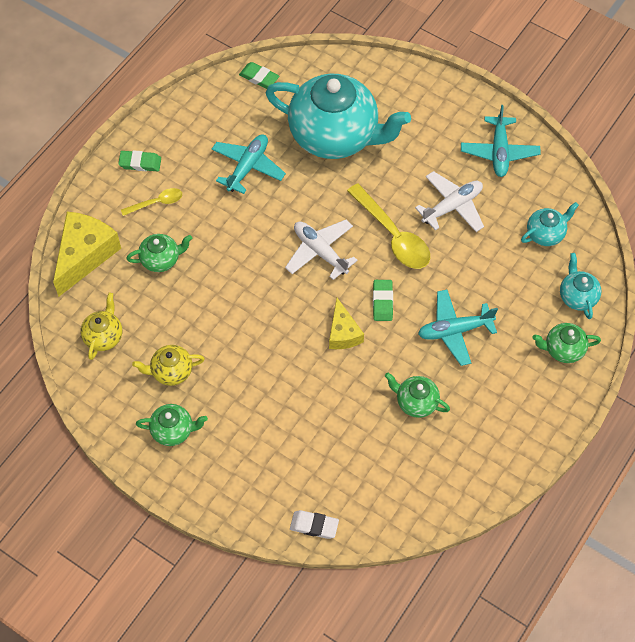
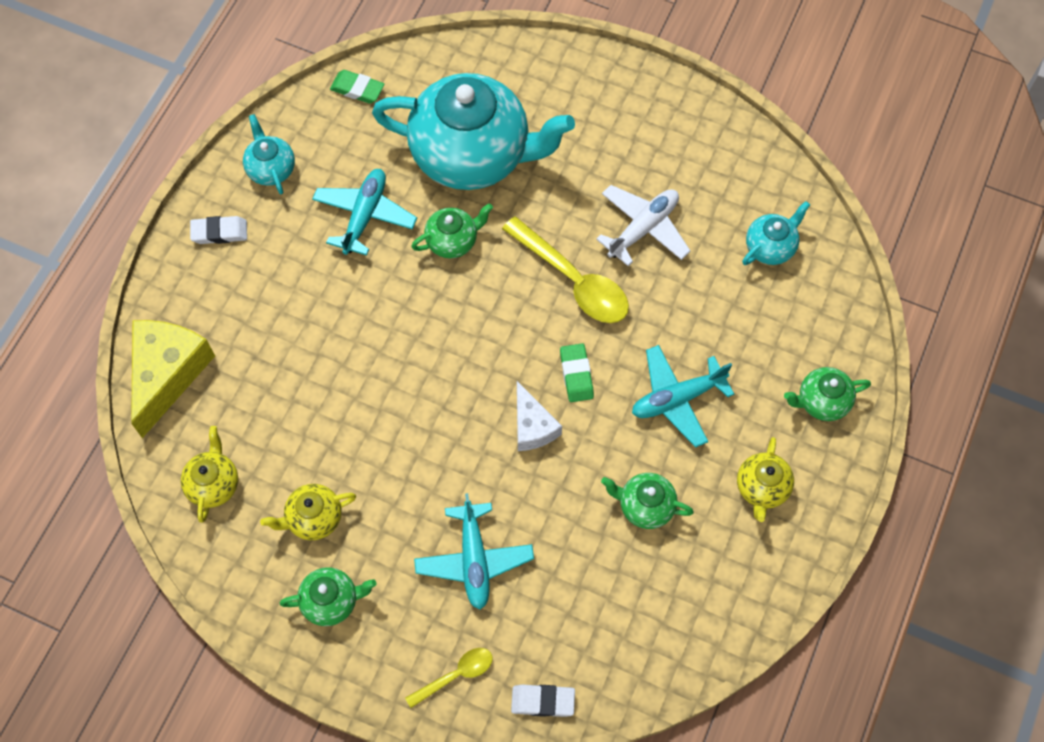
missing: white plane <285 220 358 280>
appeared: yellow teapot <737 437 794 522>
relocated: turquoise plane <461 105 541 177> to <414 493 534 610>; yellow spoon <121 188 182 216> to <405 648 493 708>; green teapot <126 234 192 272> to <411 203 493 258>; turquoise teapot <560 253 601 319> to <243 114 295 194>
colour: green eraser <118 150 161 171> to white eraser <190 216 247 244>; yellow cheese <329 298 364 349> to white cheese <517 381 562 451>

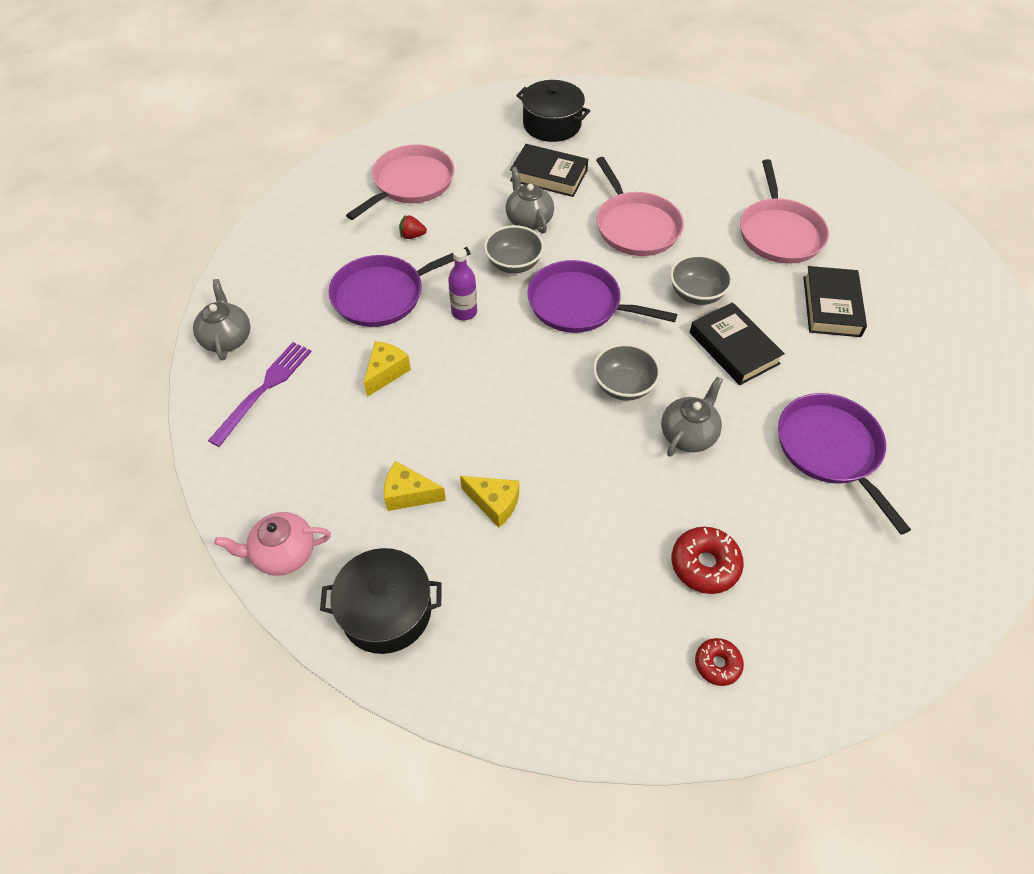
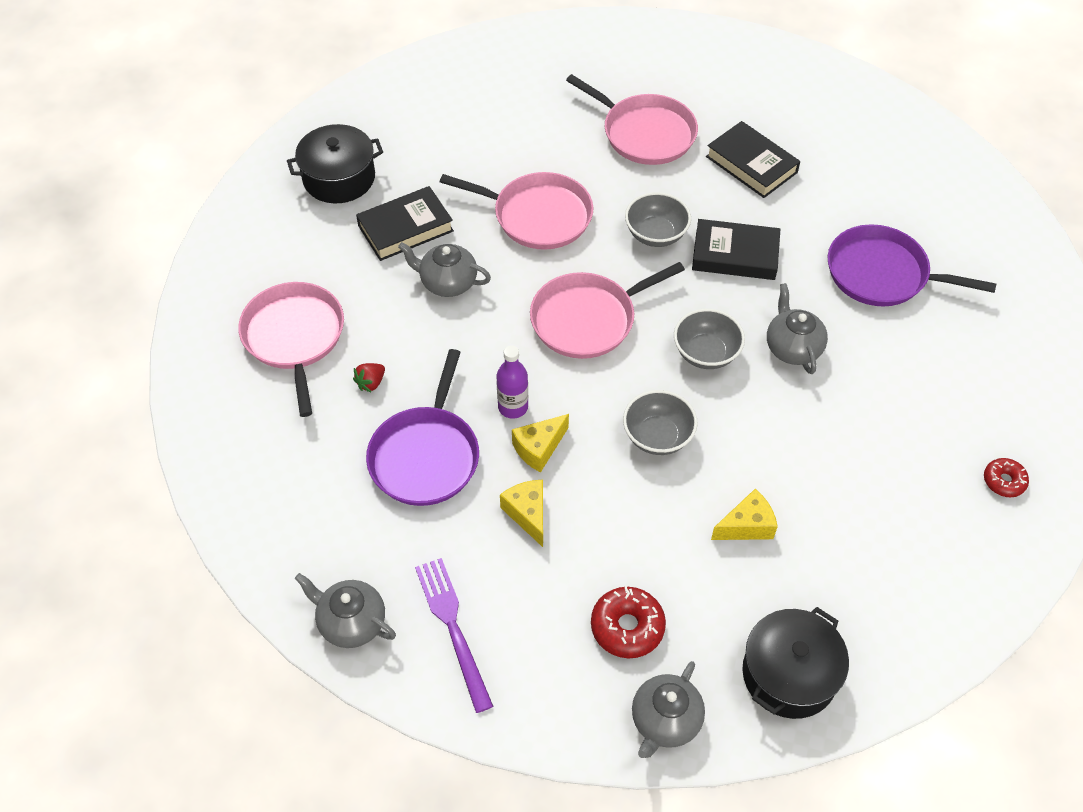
relocated: grey bowl <484 225 544 273> to <623 390 698 455>; yellow cheese <384 461 446 511> to <512 414 569 472>; red donut <672 527 744 594> to <591 587 666 658>
colour: purple pan <527 260 677 333> to pink pan <530 262 685 359>; pink teapot <214 512 331 576> to grey teapot <632 661 705 758>

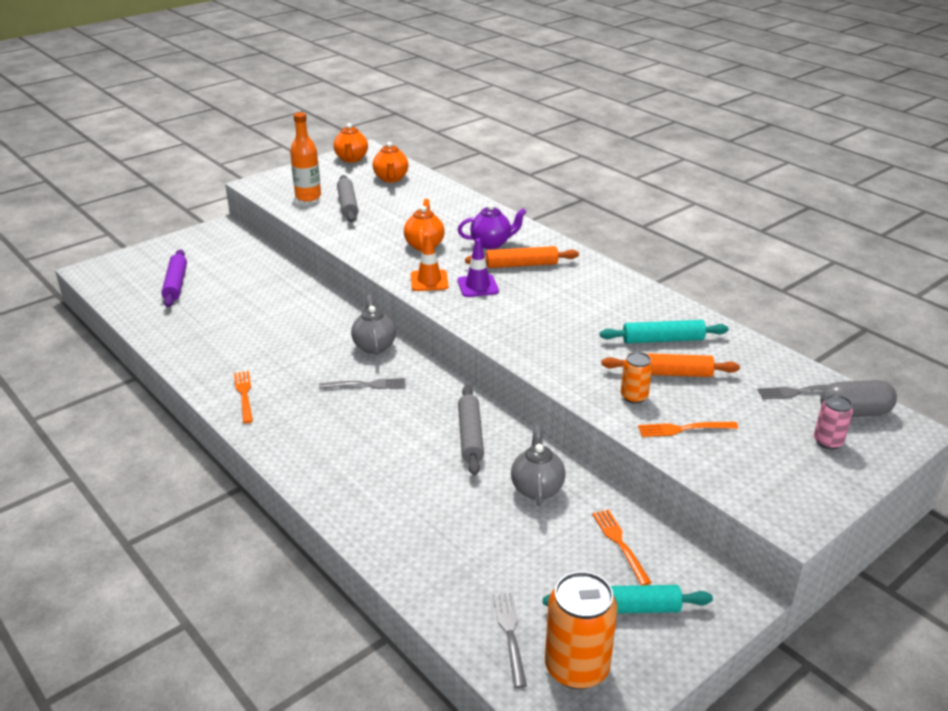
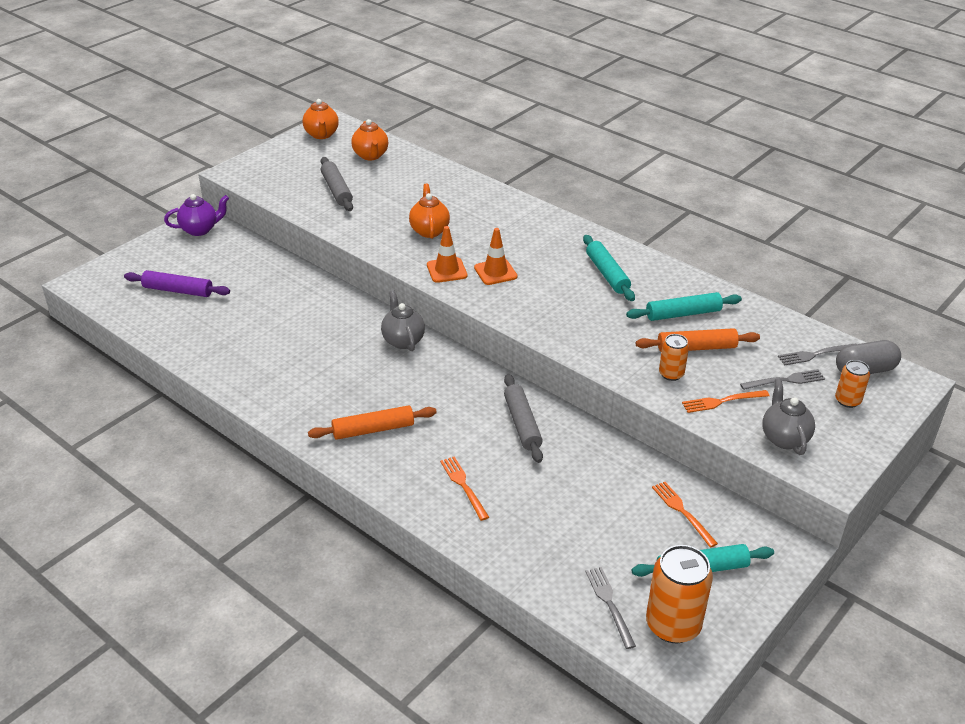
missing: orange bottle <290 112 321 201>
appeared: turquoise rolling pin <583 235 635 301>
relocated: purple teapot <458 204 526 249> to <164 194 229 236>; orange rolling pin <465 246 579 268> to <308 405 437 440>; orange fork <234 371 253 424> to <440 457 489 521>; grey fork <319 378 405 389> to <740 369 825 390>; grey teapot <511 425 565 506> to <762 379 815 455>
colour: purple traffic cone <458 238 499 297> to orange traffic cone <474 228 518 285>; pink can <814 395 853 449> to orange can <835 360 870 408>
spun: purple rolling pin <161 249 187 307> = <124 270 230 297> 60 degrees counterclockwise

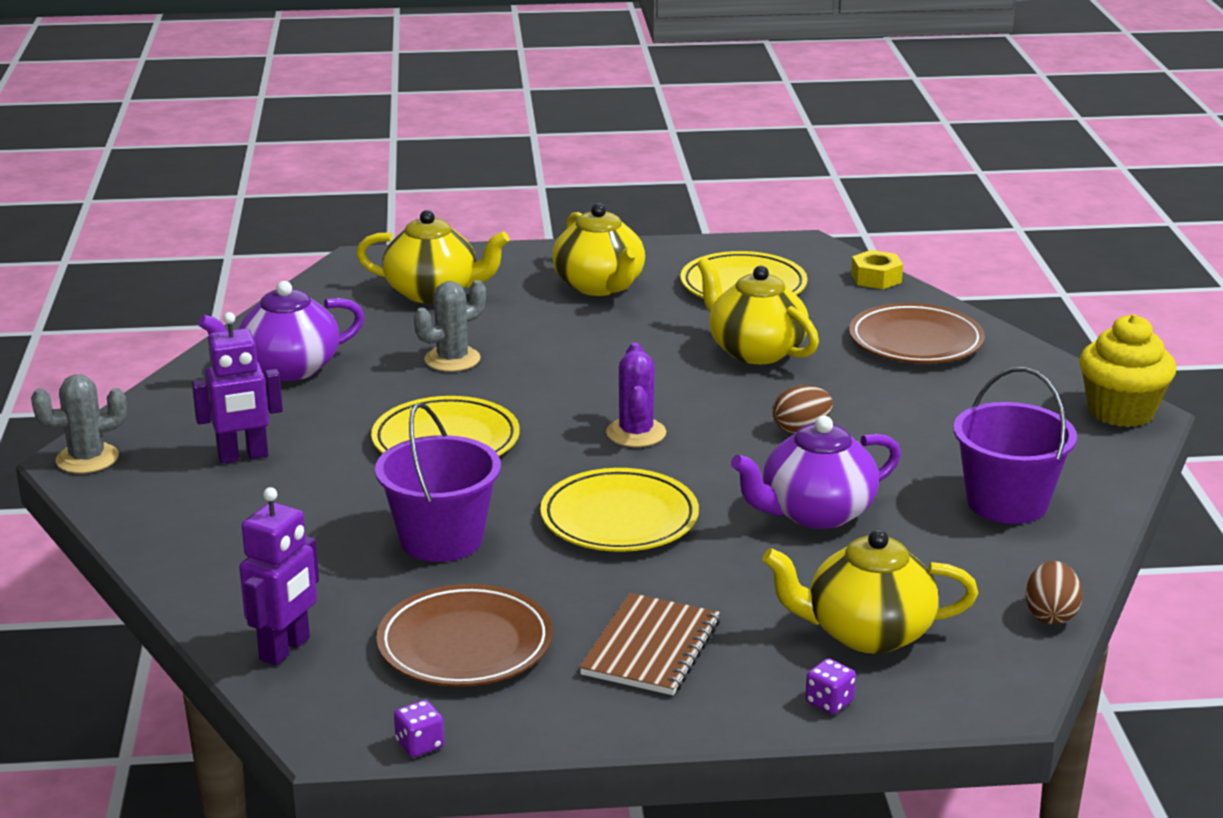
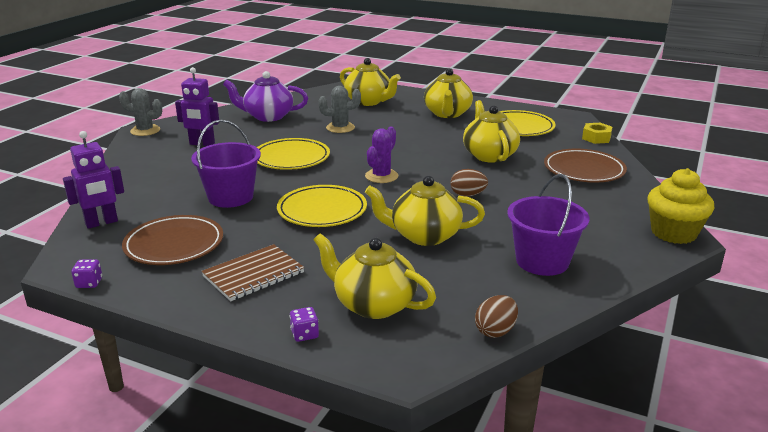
colour: purple teapot <731 416 901 529> to yellow teapot <365 176 485 246>

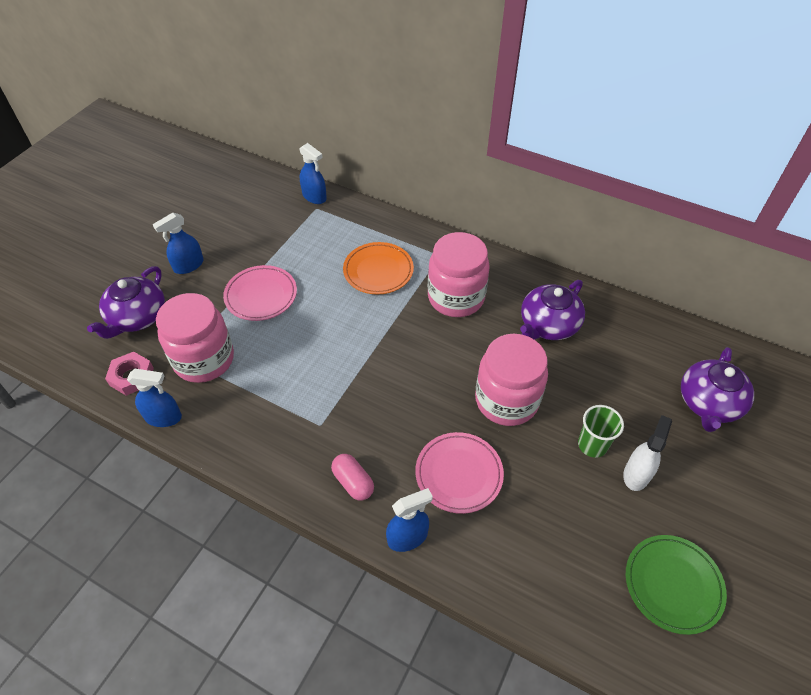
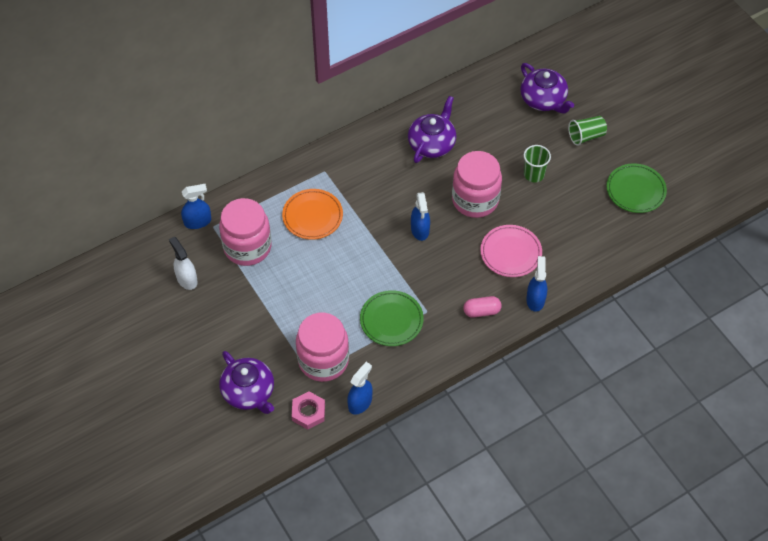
missing: pink plate <223 265 297 321>
appeared: green cup <568 116 607 146>; green plate <360 290 424 346>
relocated: blue spray bottle <153 213 204 274> to <411 192 430 241>; pink jar <428 232 490 317> to <219 198 272 266>; white spray bottle <623 415 672 491> to <169 237 198 290>
spun: purple teapot <520 280 585 340> = <408 96 456 163> 135 degrees counterclockwise

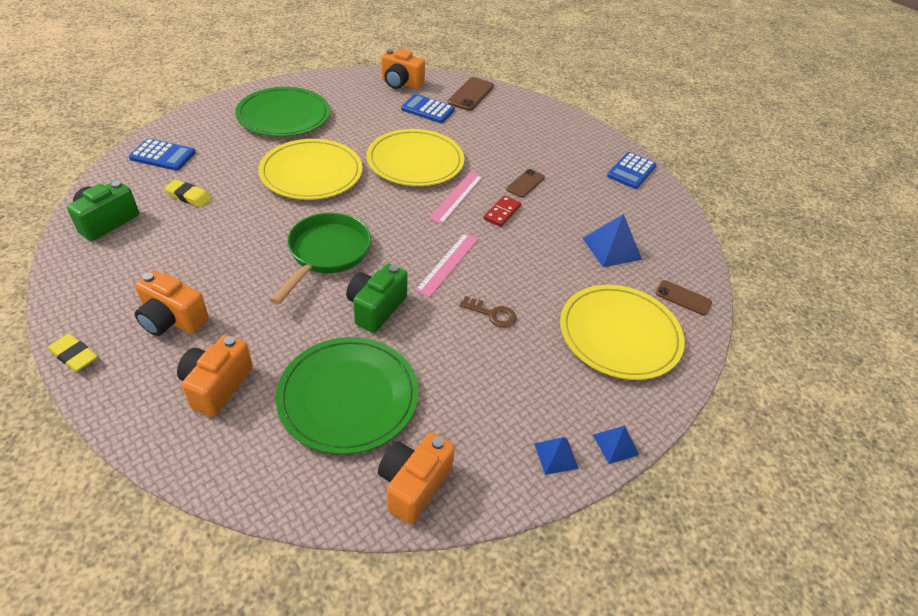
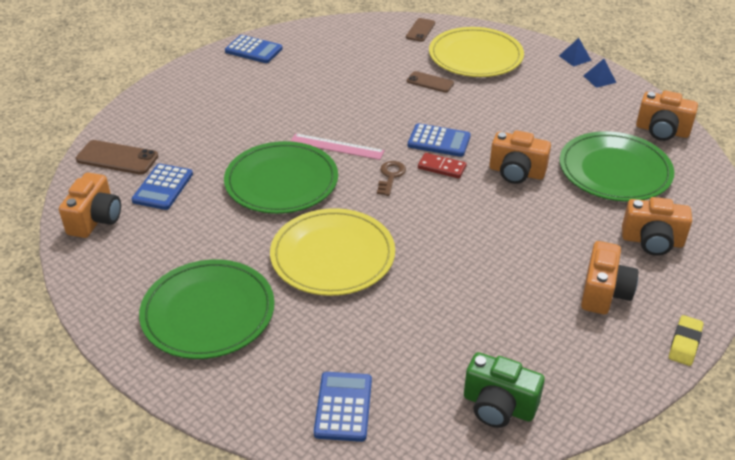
missing: yellow eraser <164 180 212 207>; green pan <270 213 371 305>; blue pyramid <583 214 642 267>
relocated: brown phone <506 169 545 198> to <407 71 454 93>; red domino <484 195 521 227> to <418 153 467 179>; brown key <459 296 517 328> to <377 161 406 196>
exchanged: pink ruler <415 233 478 297> to blue calculator <408 123 471 157>
colour: yellow plate <367 129 464 186> to green plate <224 141 338 214>; green camera <346 264 408 333> to orange camera <490 130 551 184>

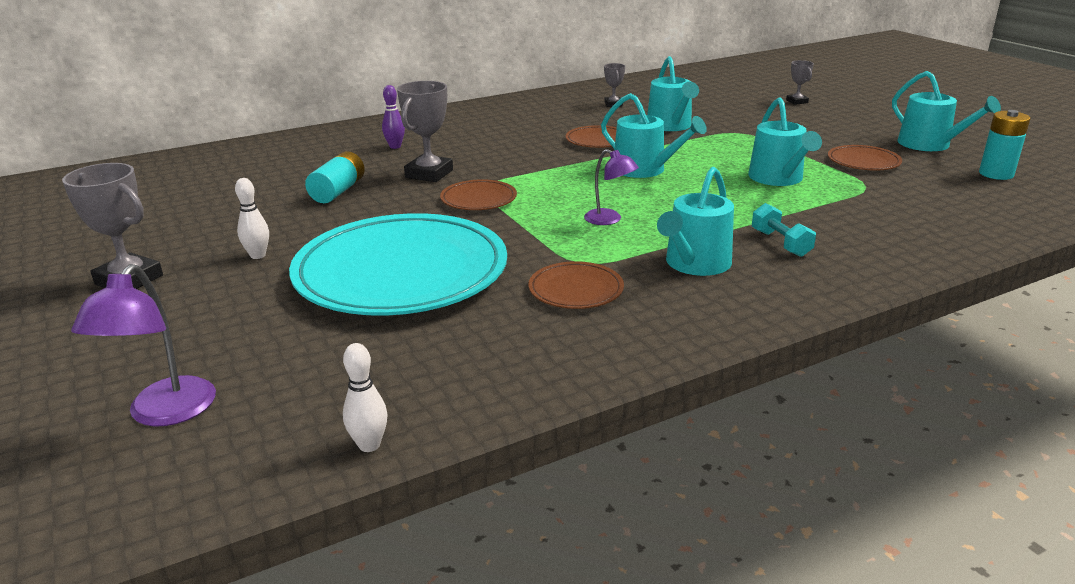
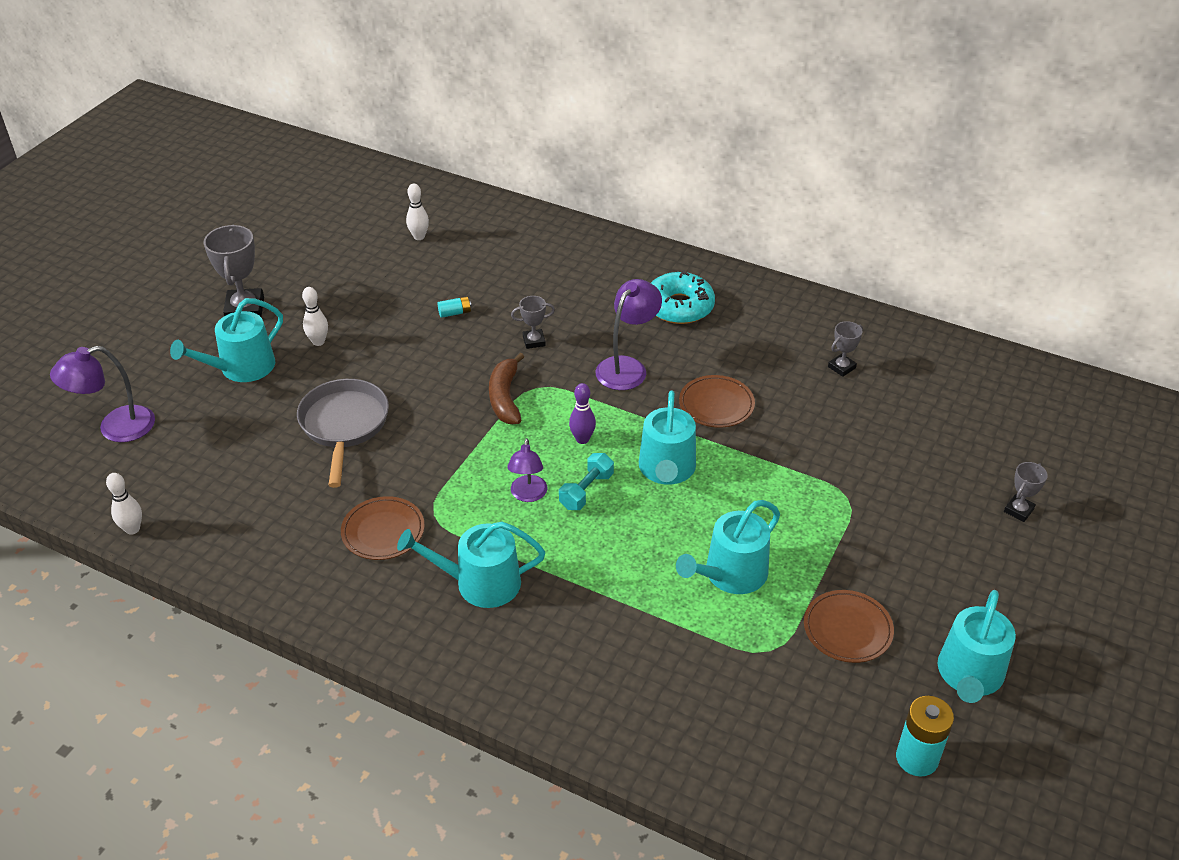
appeared: white bowling pin <406 183 429 240>; turquoise donut <651 270 715 324>; purple lamp <595 279 662 390>
relocated: turquoise watering can <647 56 699 131> to <170 298 283 382>; purple bowling pin <382 85 405 149> to <569 383 596 444>; turquoise dumbbell <752 203 816 257> to <559 453 614 510>
exchanged: brown plate <440 179 517 210> to brown banana <489 353 524 424>; turquoise plate <289 213 507 316> to grey pan <297 379 389 488>
size: grey trophy <397 81 453 182> = <511 296 555 349> x0.54; turquoise battery <305 151 365 203> = <438 296 472 318> x0.52

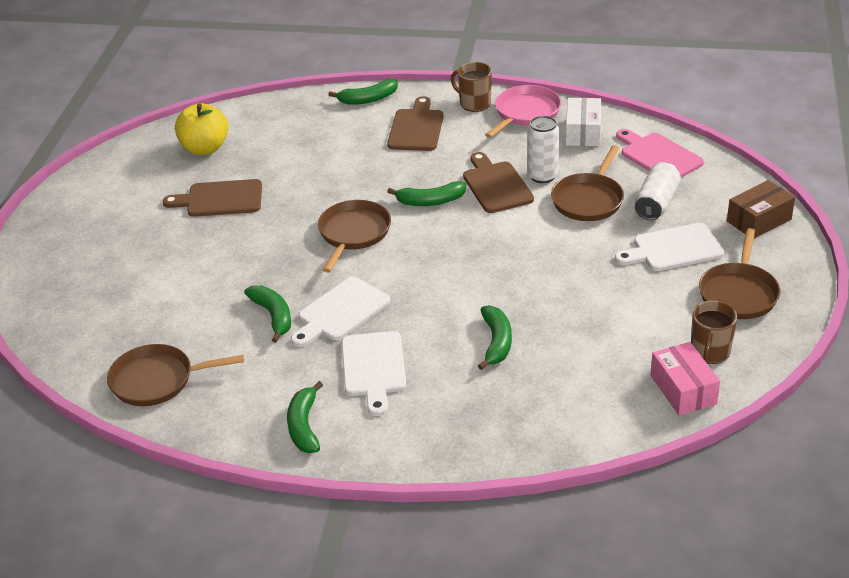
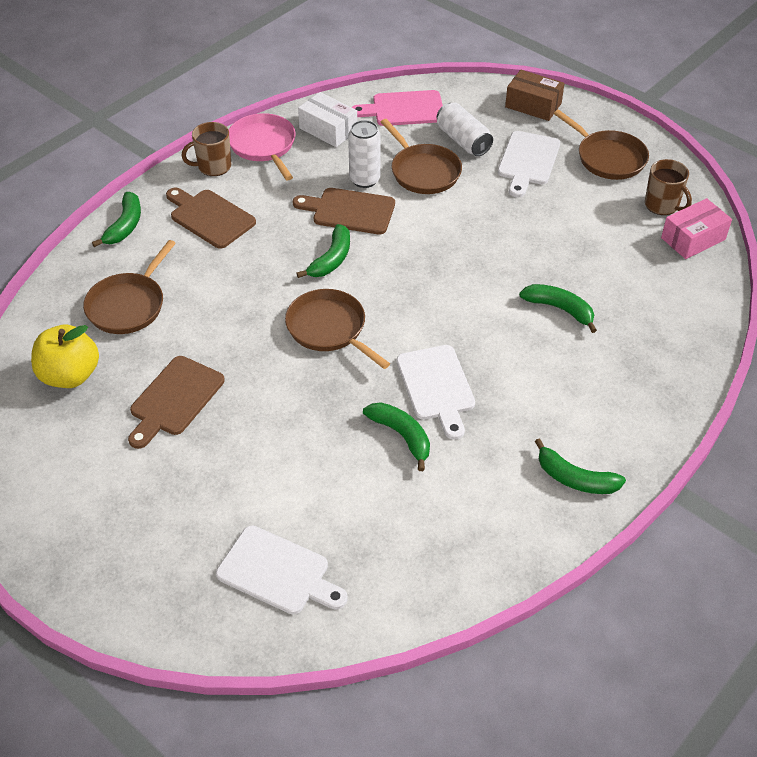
relocated: white cutting board <341 331 406 416> to <216 526 348 614>; brown pan <107 344 244 406> to <83 240 176 334>
spun: brown box <727 180 795 238> = <505 70 565 121> 60 degrees counterclockwise; green banana <244 285 291 342> = <363 402 430 471> 45 degrees clockwise; pink box <651 342 720 416> = <661 198 732 259> 45 degrees counterclockwise

